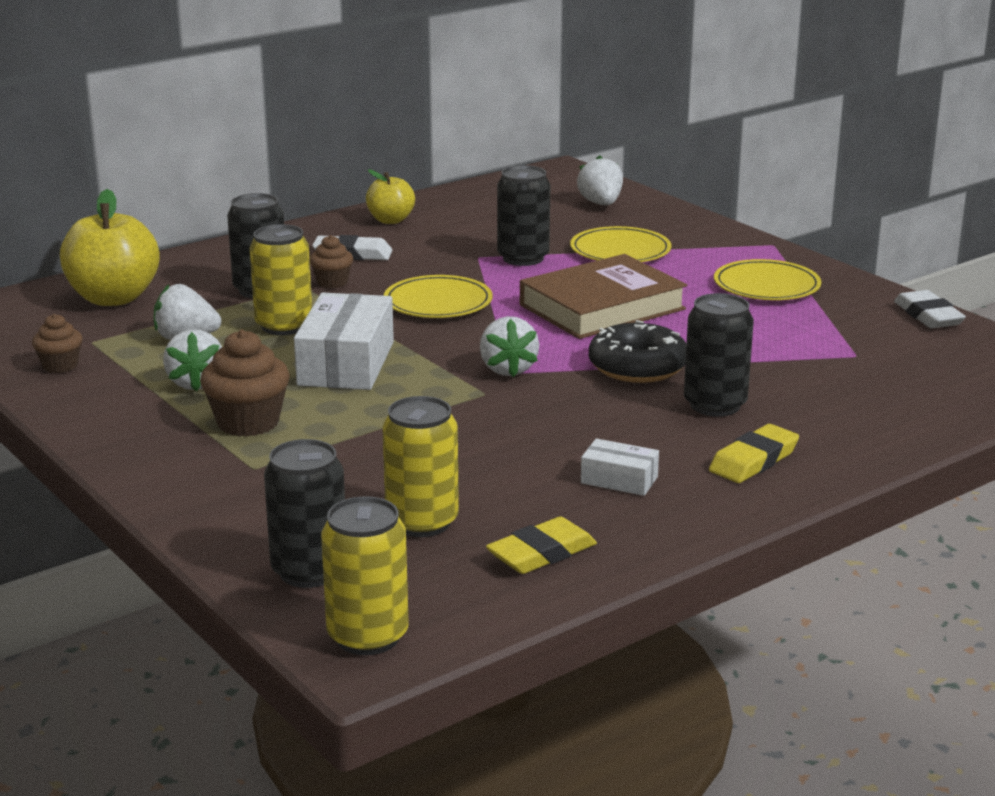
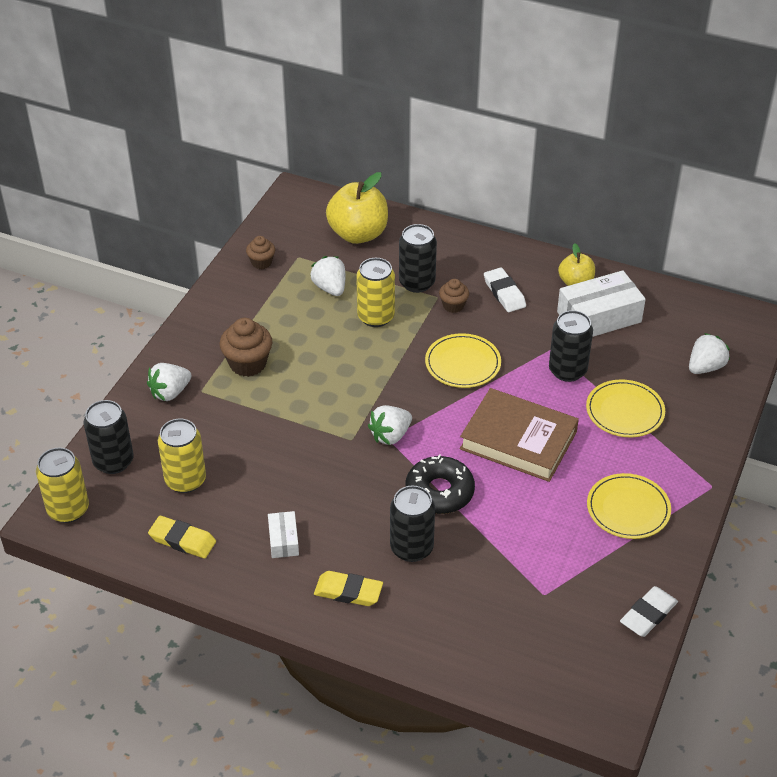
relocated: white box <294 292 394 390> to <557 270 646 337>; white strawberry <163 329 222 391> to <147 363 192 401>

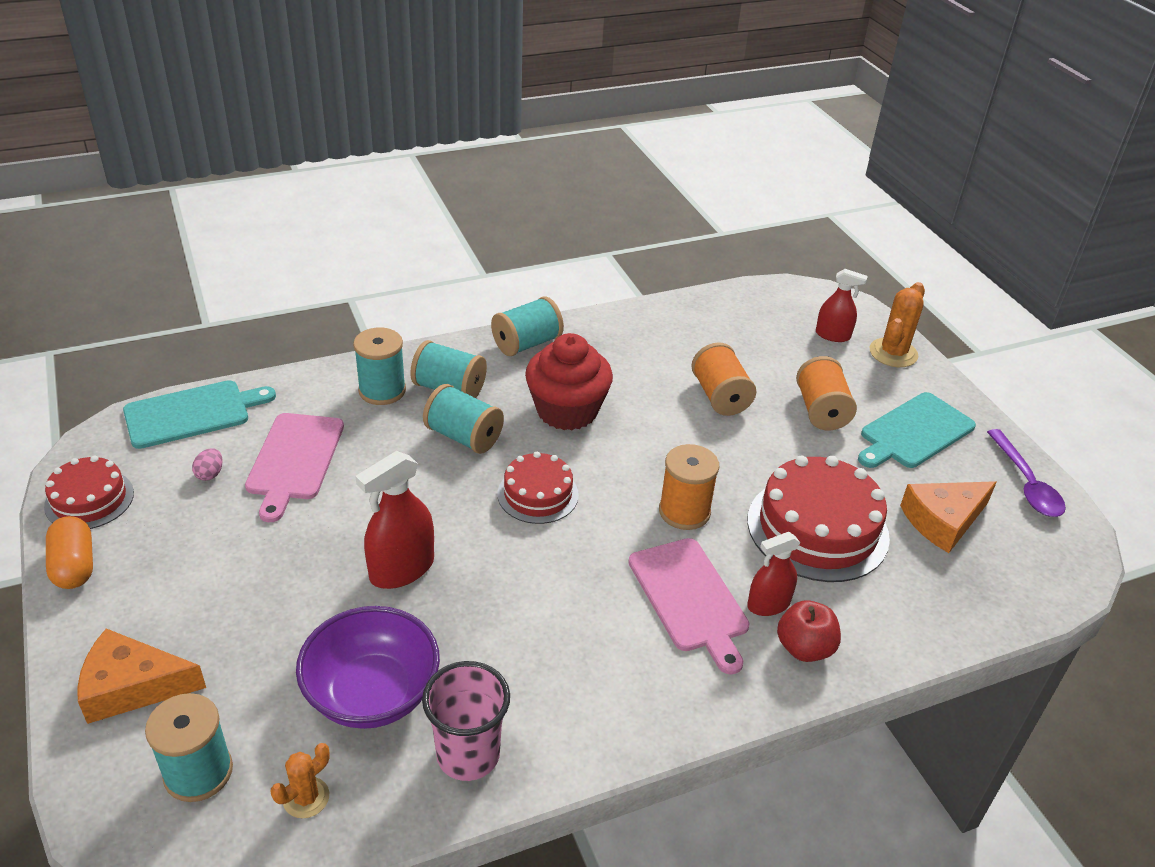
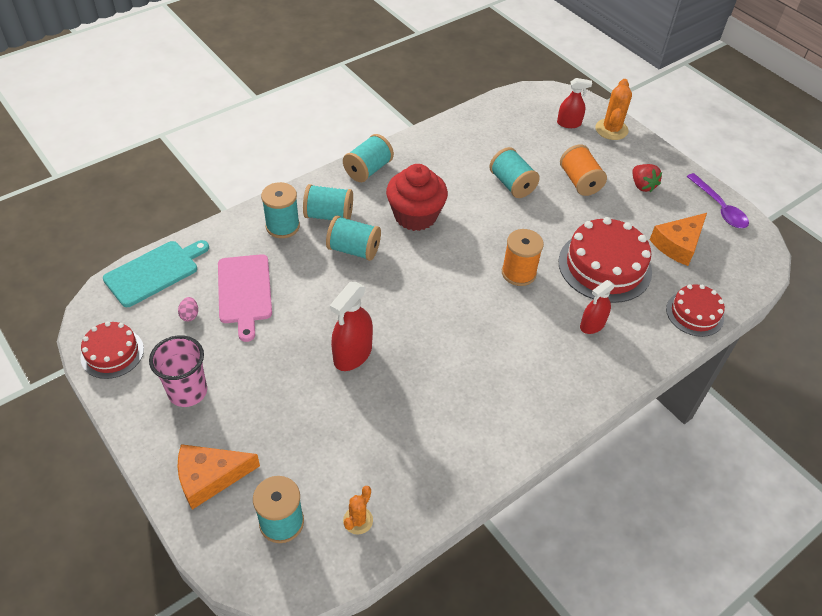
missing: orange capsule <46 516 93 589>; pink cutting board <628 538 750 675>; red apple <777 600 841 662>; purple bowl <296 606 440 729>
relocated: red cake <497 452 579 524> to <666 284 725 337>; pink cup <422 661 510 781> to <149 335 207 407>
exchanged: turquoise cutting board <858 392 976 468> to red strawberry <632 164 662 192>
colour: orange spool <691 342 756 416> to turquoise spool <489 147 540 198>

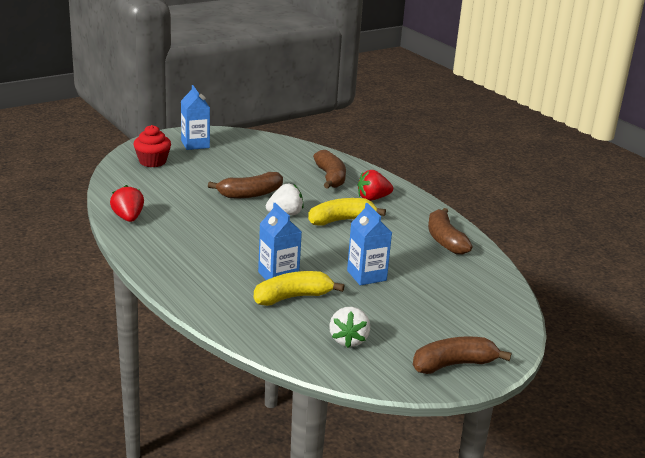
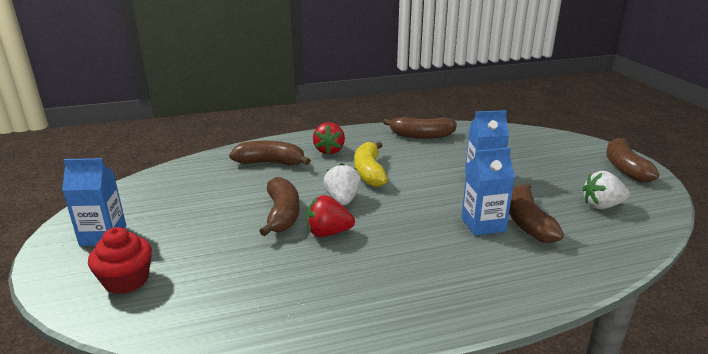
relocated: red strawberry <110 185 144 222> to <306 195 355 237>
colour: yellow banana <254 271 344 306> to brown banana <509 183 564 243>
spun: white strawberry <329 307 370 348> = <582 171 630 209> 150 degrees clockwise

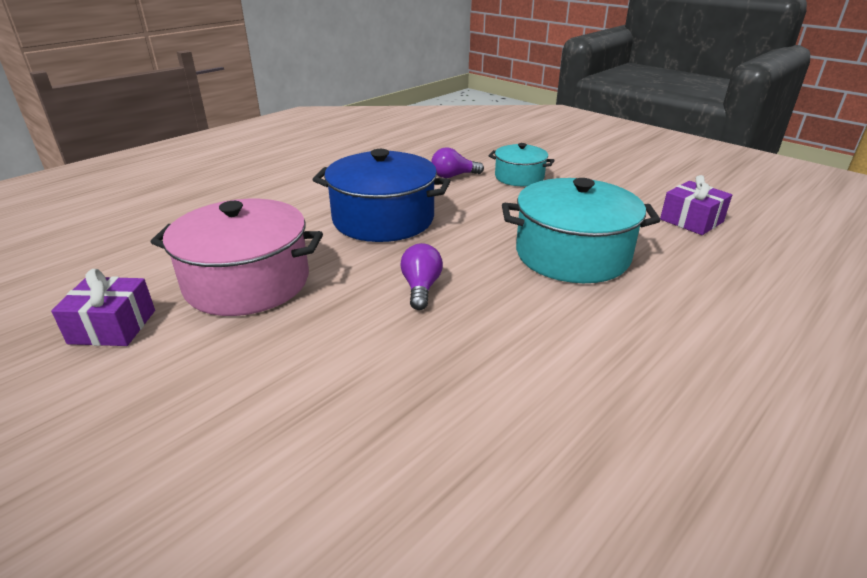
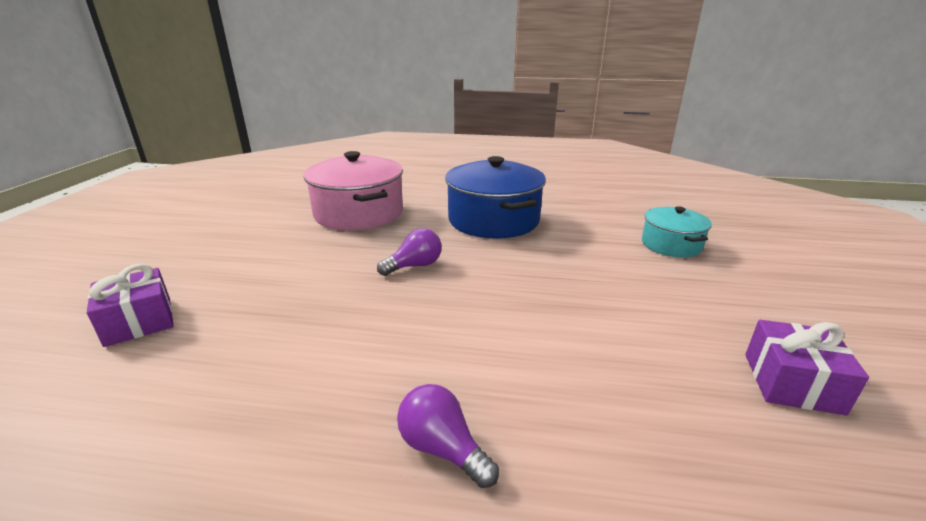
missing: turquoise pot <502 178 661 283>
relocated: purple light bulb <431 147 484 178> to <397 384 499 488>; purple gift <51 269 155 346> to <87 264 174 347>

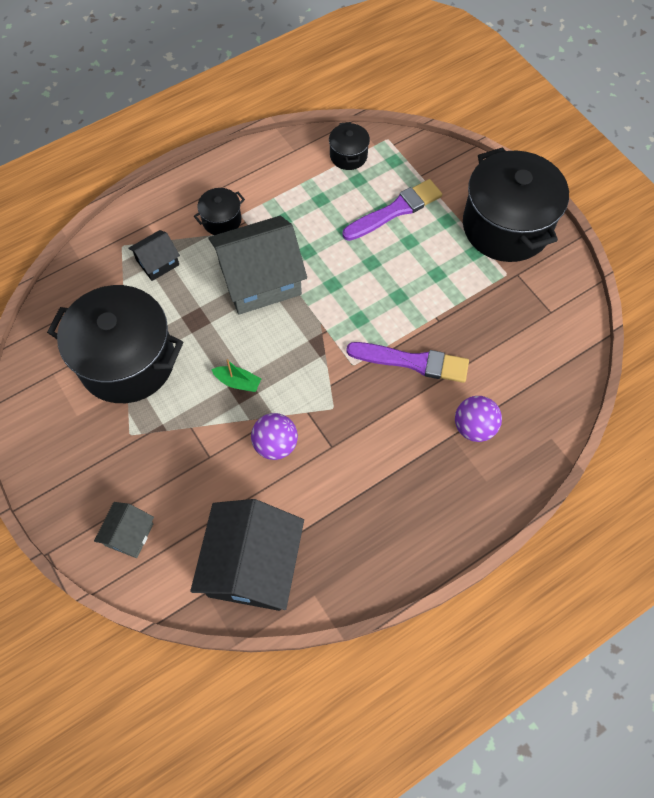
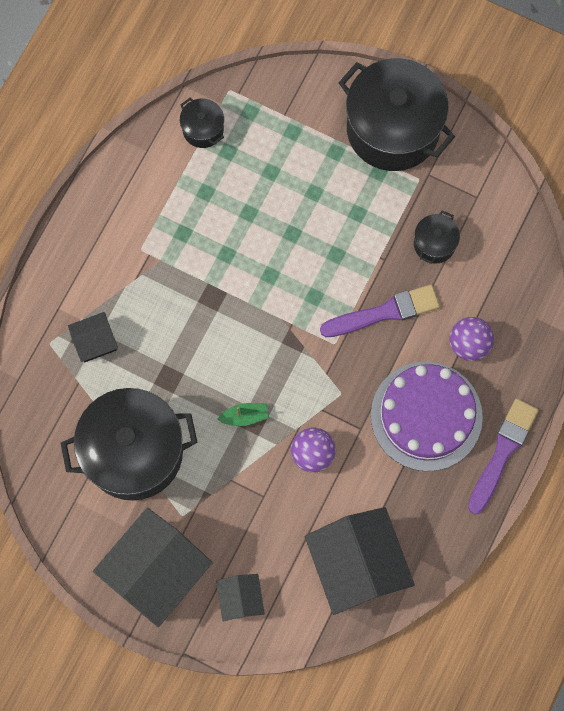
appeared: purple cake <371 361 483 471>
relocated: purple brush <342 179 442 241> to <468 398 539 514>; black pot <194 188 245 235> to <414 210 460 264>; grey house <208 216 307 315> to <93 508 213 627>
spun: black house <128 230 180 281> = <68 312 118 362> 45 degrees clockwise

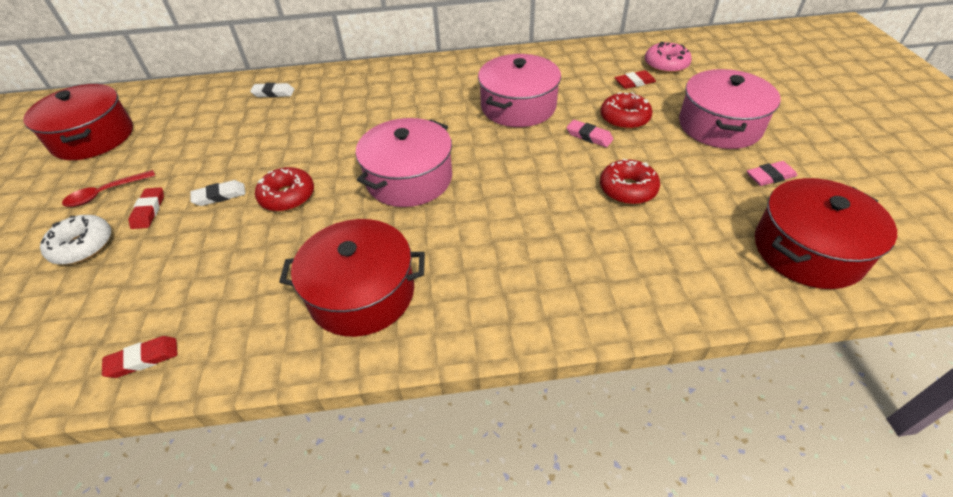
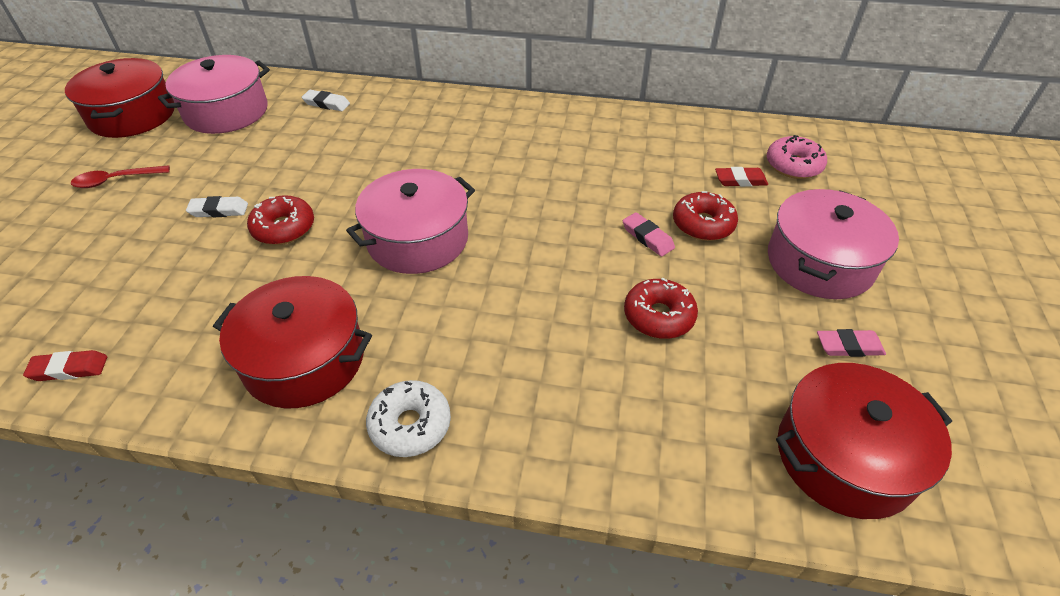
missing: red eraser <129 187 164 229>
relocated: pink pot <478 54 561 127> to <158 55 270 134>; white donut <40 215 111 265> to <366 380 451 457>

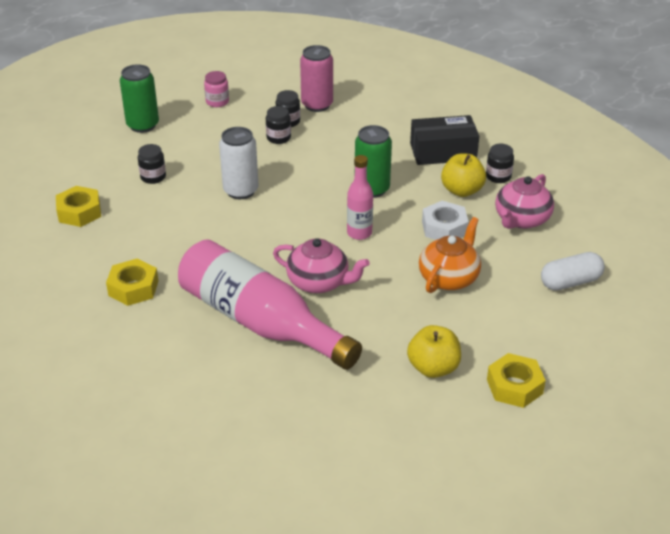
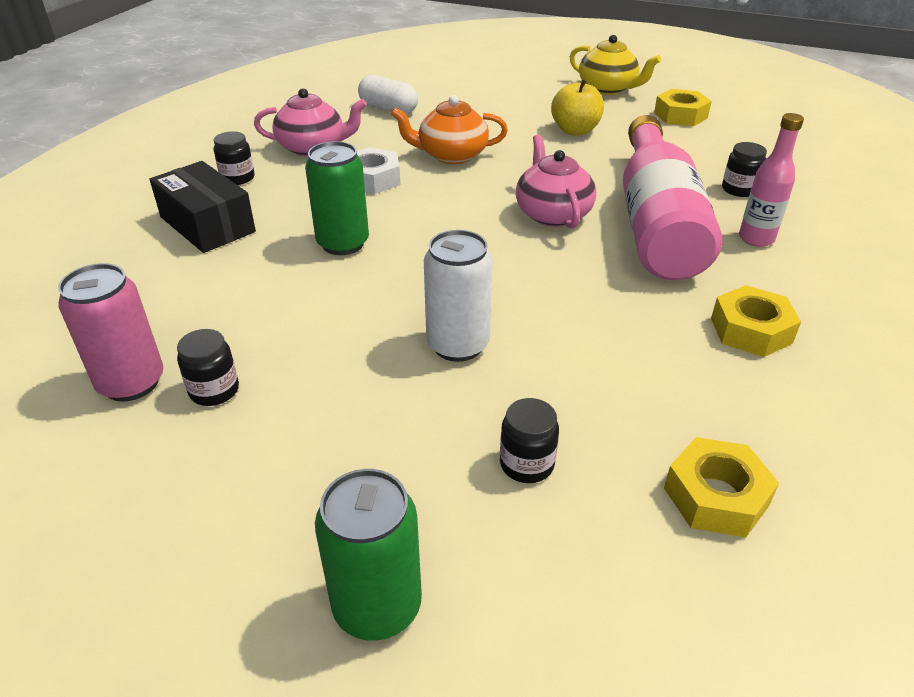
missing: pink jar <204 71 229 107>; yellow apple <441 153 486 197>
appeared: yellow teapot <570 35 661 95>
relocated: black jar <266 106 291 144> to <722 142 767 197>; pink bottle <347 155 373 240> to <739 113 804 247>; yellow nut <487 353 546 408> to <654 89 712 126>

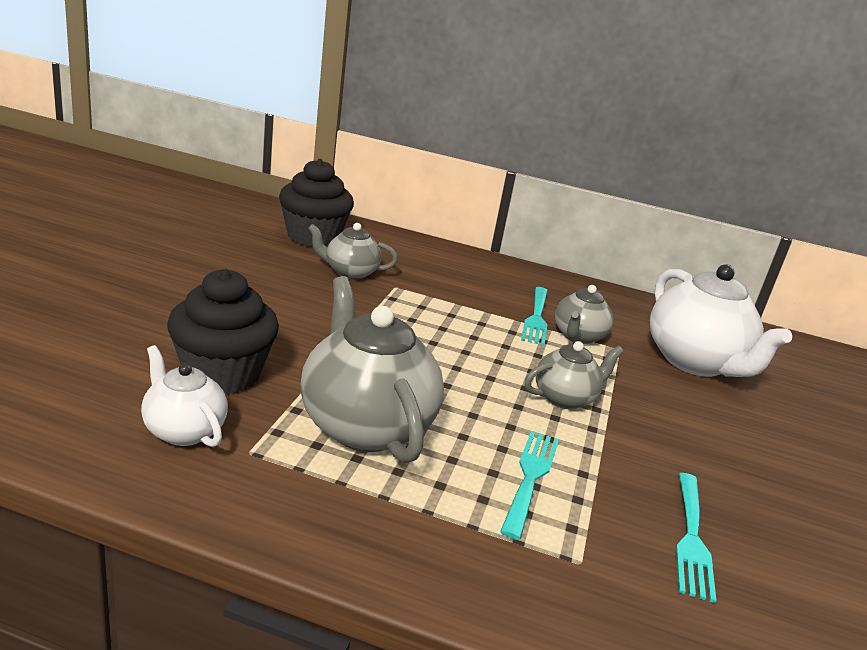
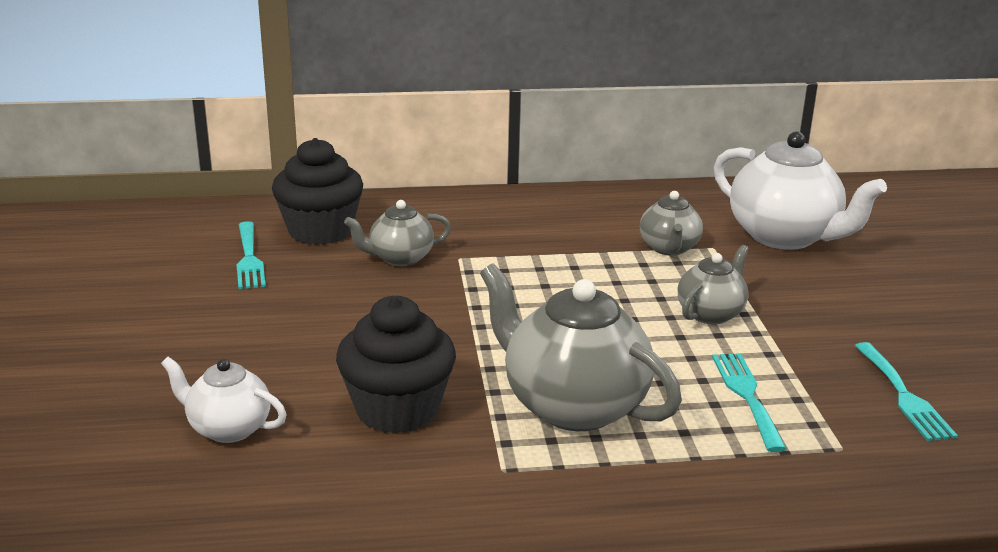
relocated: turquoise fork <521 287 548 345> to <237 221 266 289>; white teapot <141 345 228 447> to <161 357 286 443>

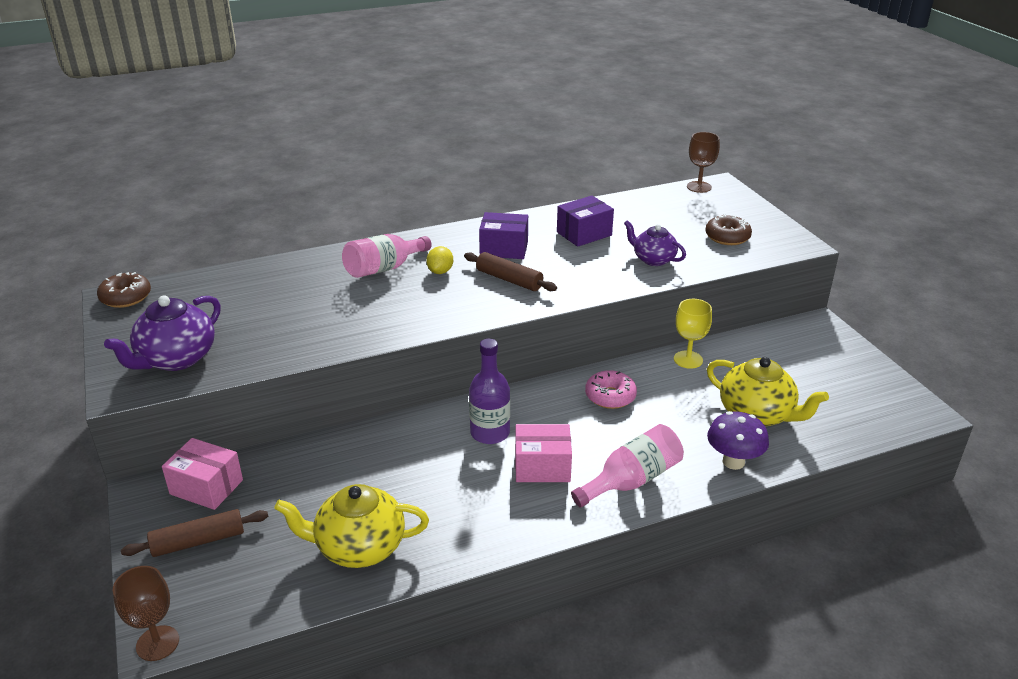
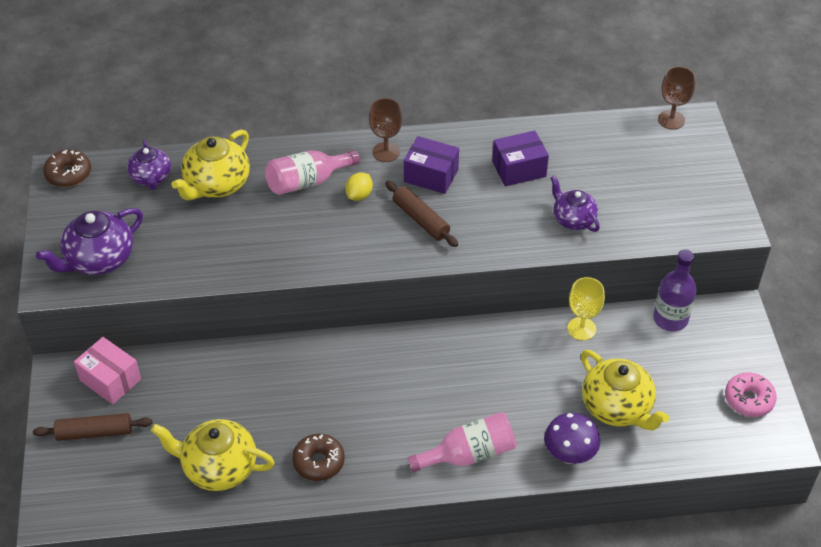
missing: pink box <515 424 572 482>
appeared: yellow teapot <171 130 250 200>; purple teapot <127 140 171 190>
relocated: brown donut <705 214 752 245> to <292 434 345 481>; purple bottle <469 338 510 444> to <653 250 696 331>; pink donut <585 370 637 409> to <725 372 777 417>; brown goblet <113 566 179 661> to <369 98 402 162>

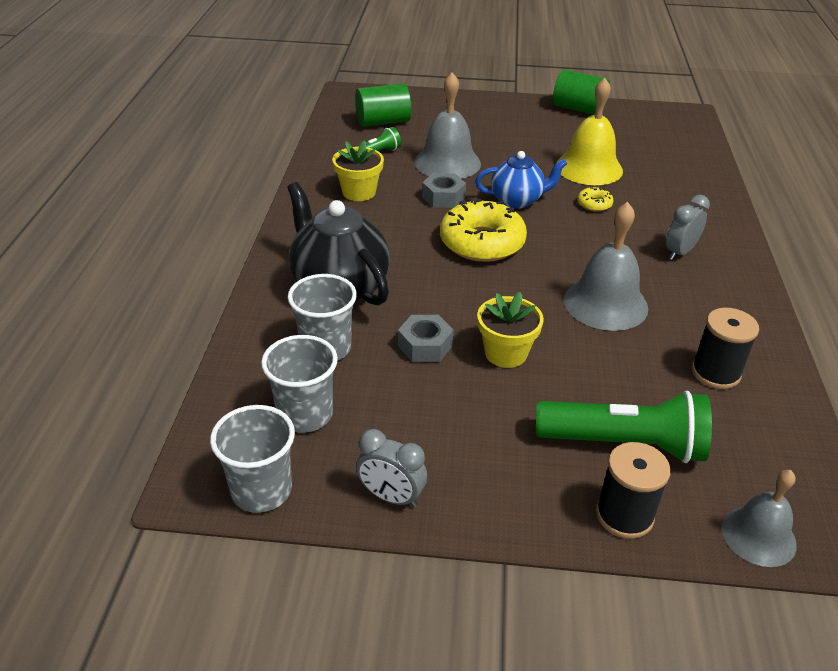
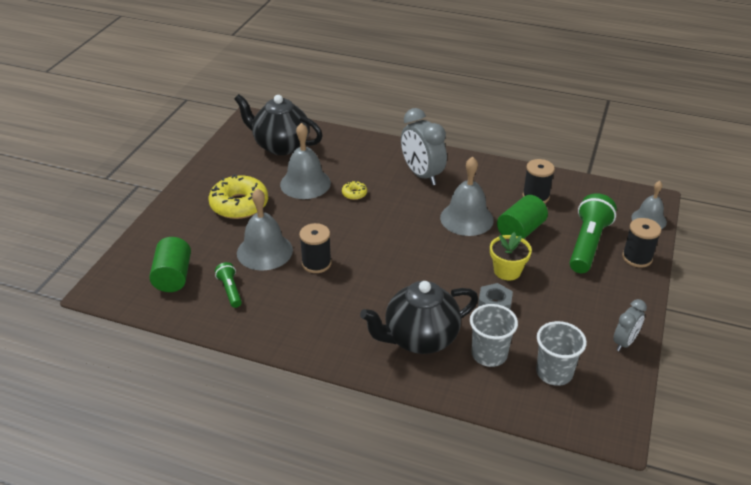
missing: yellow flower pot <332 140 384 201>; blue teapot <475 151 567 209>; grey cup <210 405 295 513>
appeared: black teapot <234 94 323 155>
relocated: green cylinder <553 69 610 115> to <497 195 548 239>; yellow donut <440 198 527 262> to <208 175 268 219>
exchanged: grey nut <422 173 466 208> to black spool <299 223 332 273>
colour: yellow bell <557 78 623 185> to grey bell <280 123 331 199>
size: grey clock <666 195 710 260> = <401 108 447 185> x1.75

